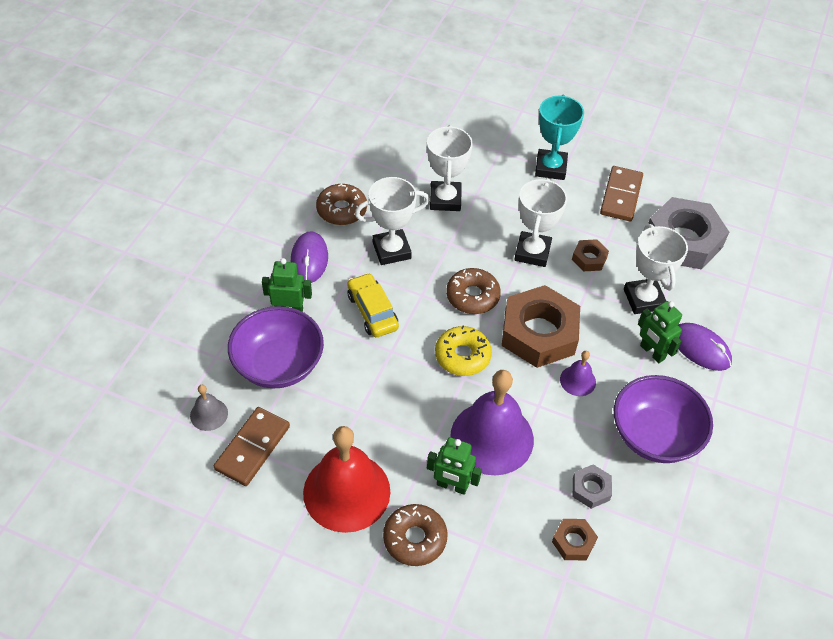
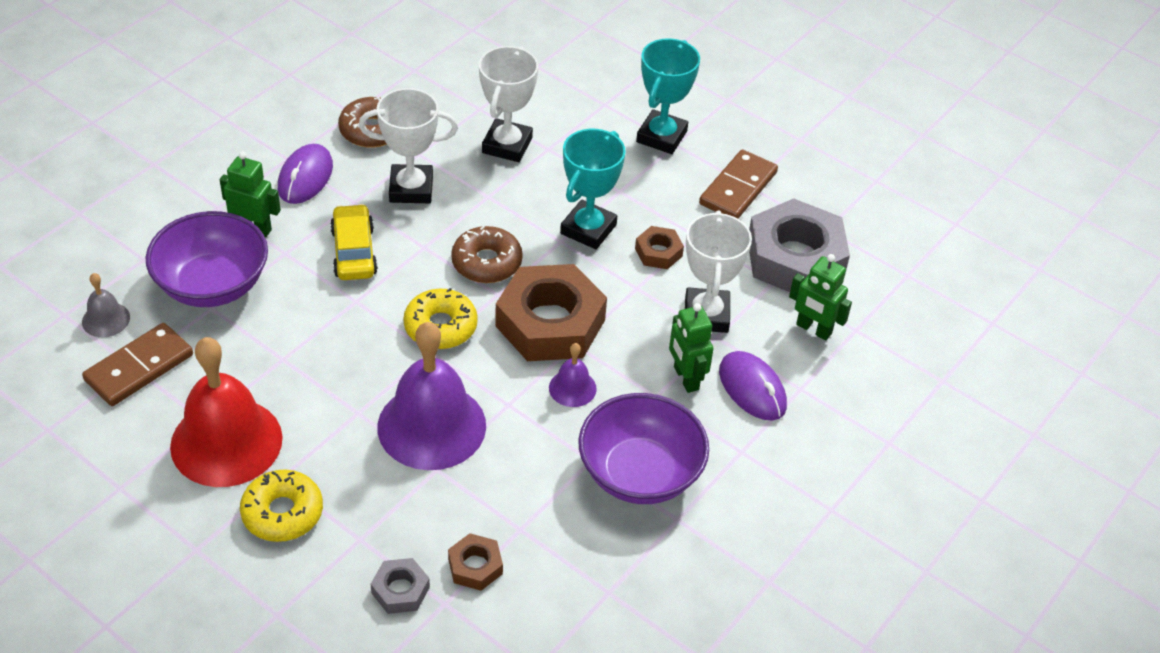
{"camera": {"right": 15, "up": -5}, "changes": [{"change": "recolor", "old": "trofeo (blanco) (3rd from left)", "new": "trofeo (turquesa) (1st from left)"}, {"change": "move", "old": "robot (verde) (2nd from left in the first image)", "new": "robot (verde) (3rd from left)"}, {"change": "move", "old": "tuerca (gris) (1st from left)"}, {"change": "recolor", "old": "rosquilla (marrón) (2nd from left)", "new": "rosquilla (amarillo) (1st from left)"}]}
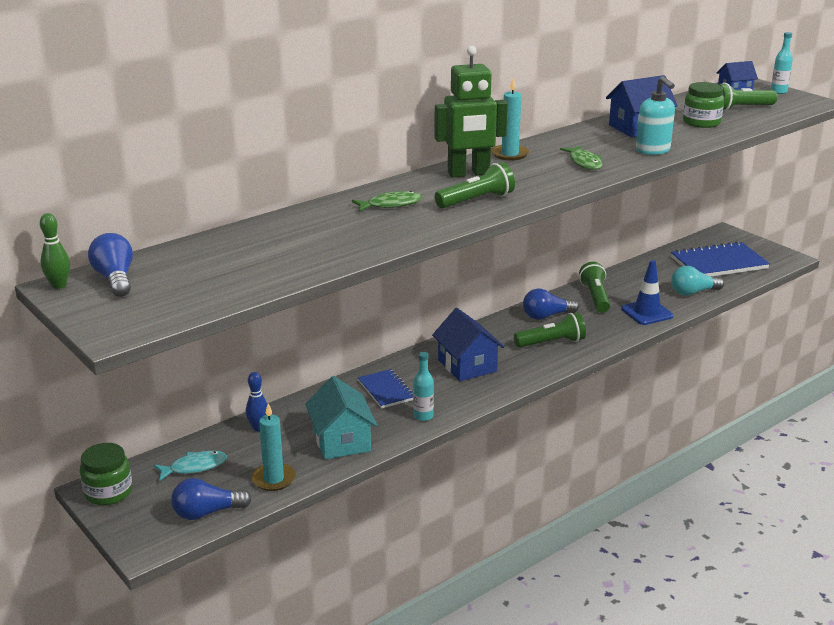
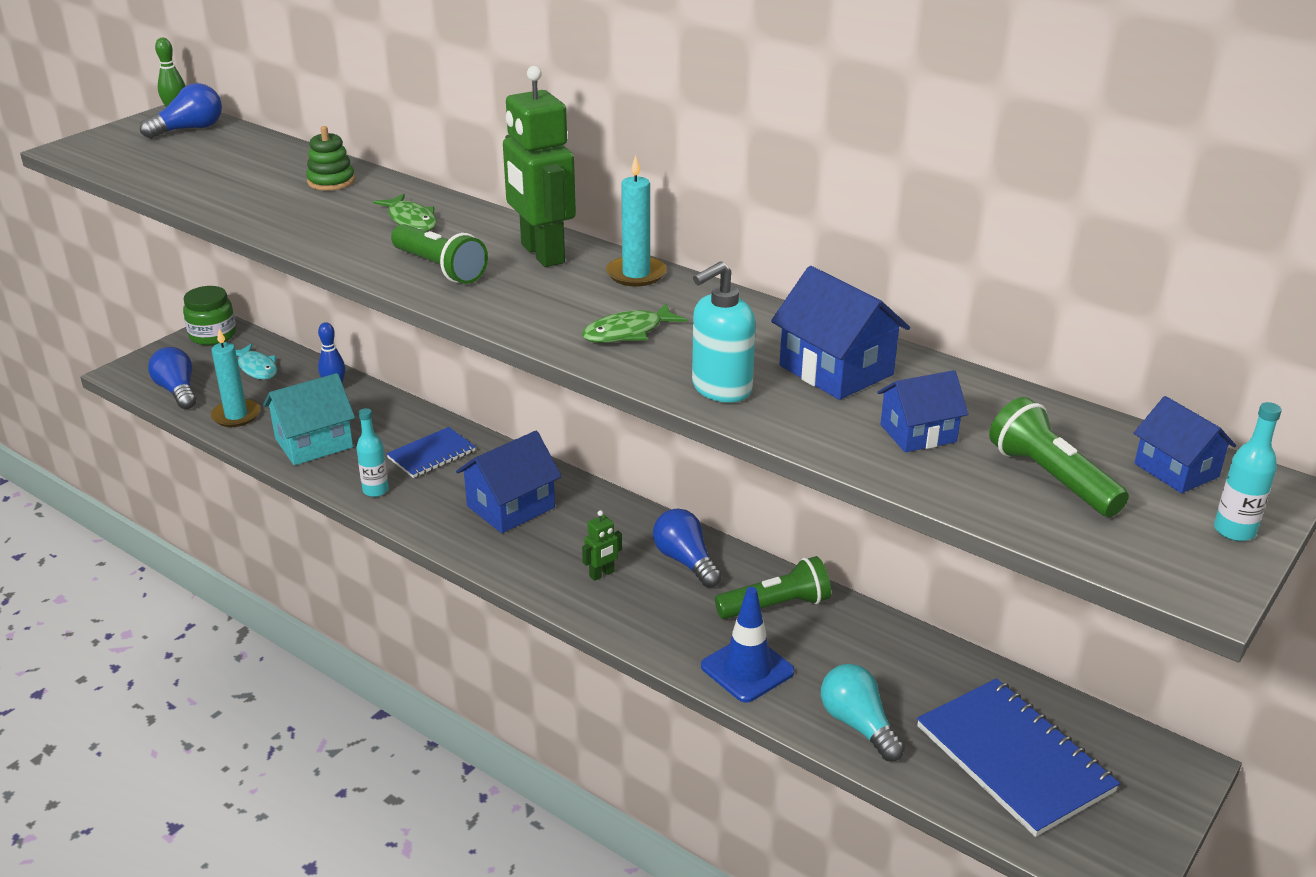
{"camera": {"right": 75, "up": 5}, "changes": [{"change": "replace", "old": "tarro (verde) (2nd from left)", "new": "casa (azul) (3rd from left)"}, {"change": "replace", "old": "lámpara de mano (verde) (2nd from left)", "new": "robot (verde) (2nd from left)"}, {"change": "insert", "new": "juguete apilable (verde)"}]}
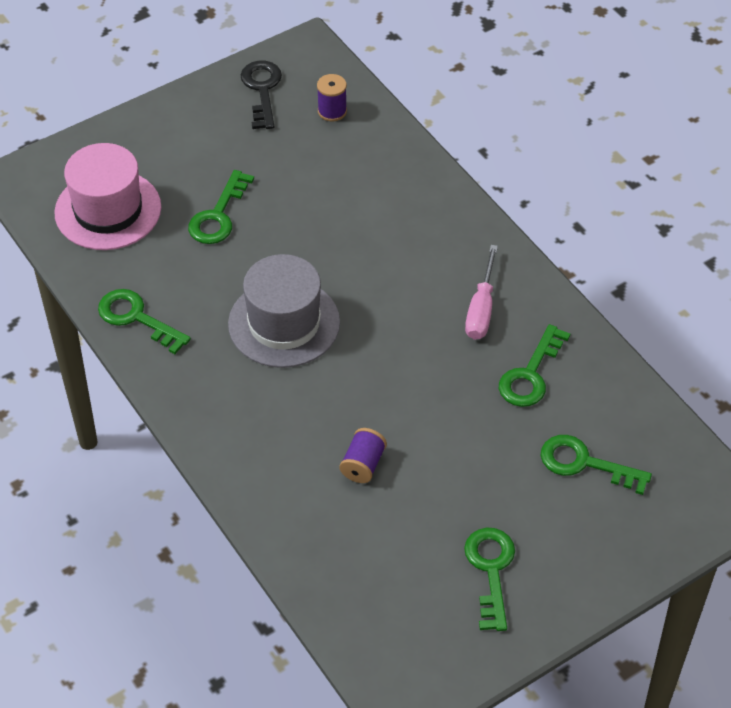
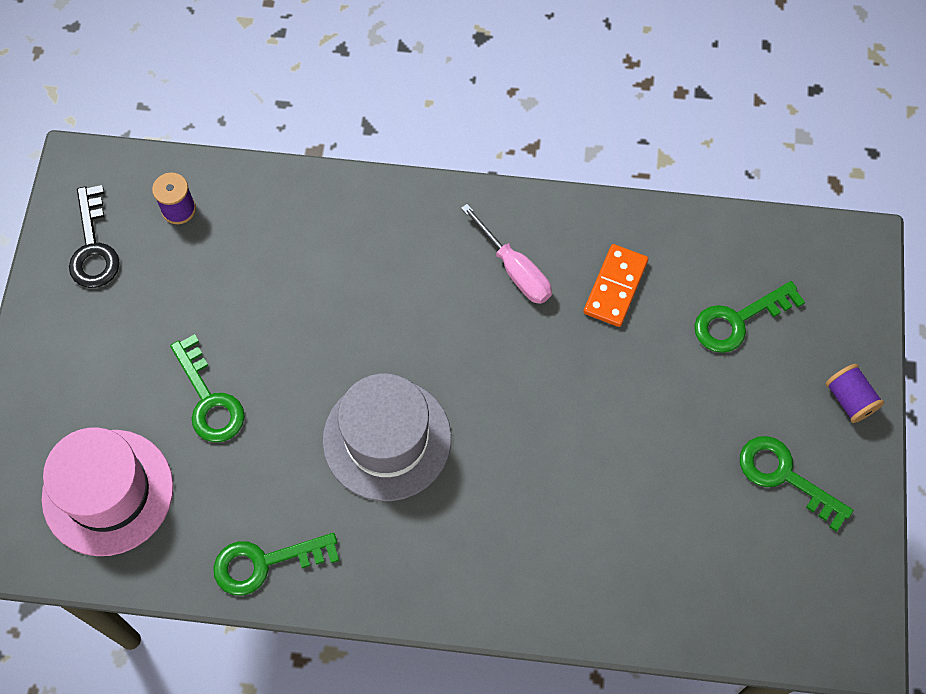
{"camera": {"right": -50, "up": 15}, "changes": [{"change": "rotate", "old": "llave (negro)", "degrees": -135}, {"change": "replace", "old": "llave (verde) (4th from left)", "new": "ficha de dominó (naranja)"}, {"change": "move", "old": "carrete (morado) (2nd from left)"}]}
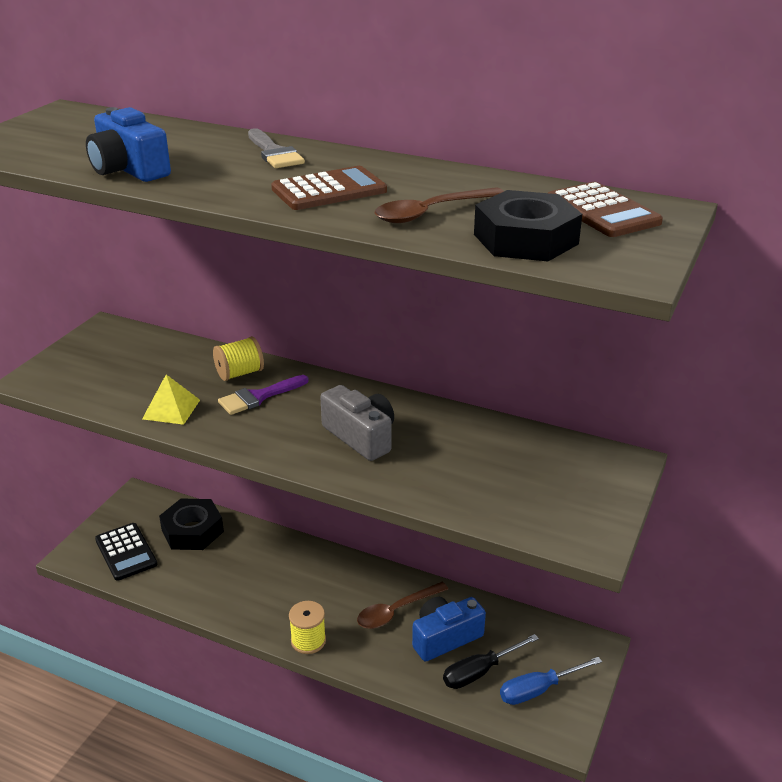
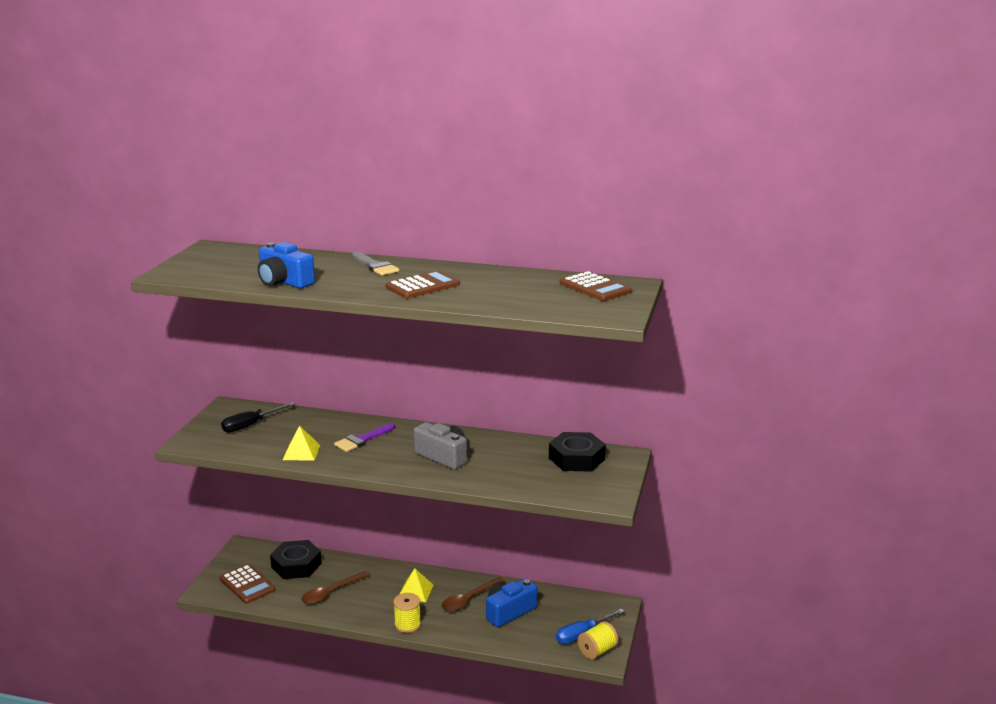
{"camera": {"right": -10, "up": -10}, "changes": [{"change": "move", "old": "cuchara (marrón) (2nd from left in the first image)", "new": "cuchara (marrón) (1st from left)"}, {"change": "move", "old": "tuerca (negro) (2nd from left)"}, {"change": "move", "old": "carrete (amarillo) (1st from left in the first image)", "new": "carrete (amarillo) (2nd from left)"}, {"change": "recolor", "old": "calculadora (negro)", "new": "calculadora (marrón) (1st from left)"}, {"change": "move", "old": "destornillador (negro)"}, {"change": "insert", "new": "pirámide (amarillo) (2nd from left)"}]}
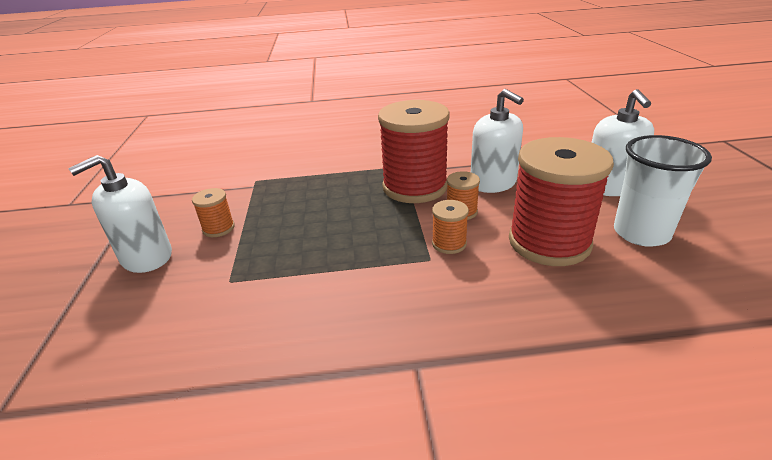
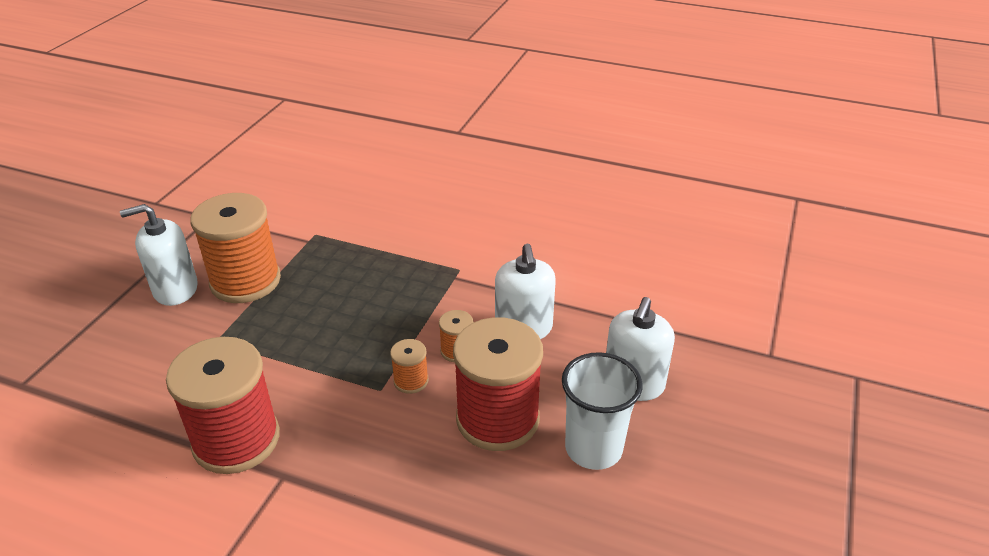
{"camera": {"right": 25, "up": 5}, "changes": [{"change": "move", "old": "carrete (rojo) (1st from left)"}, {"change": "resize", "old": "carrete (naranja) (1st from left)", "factor": 2.27}]}
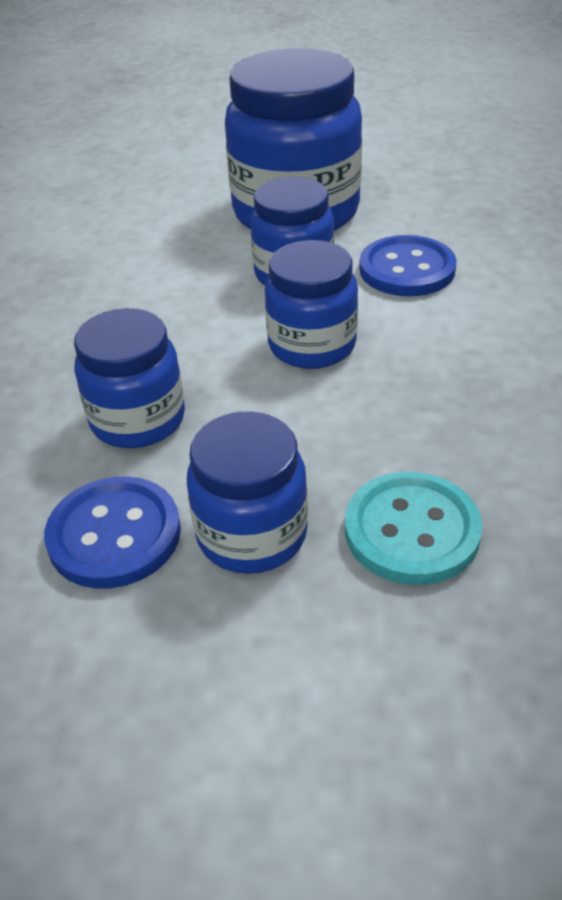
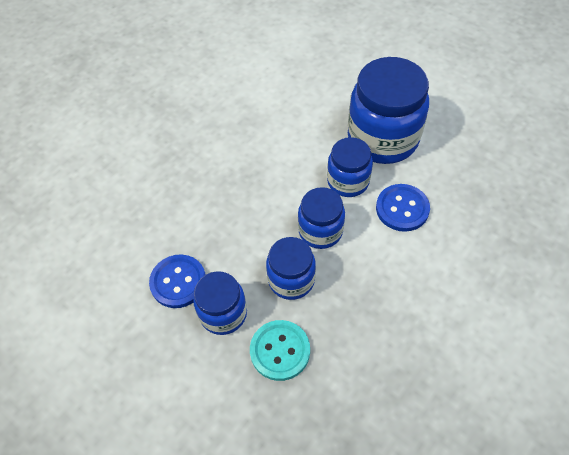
{"camera": {"right": 35, "up": 15}, "changes": [{"change": "move", "old": "tarro (azul) (1st from left in the first image)", "new": "tarro (azul) (2nd from left)"}]}
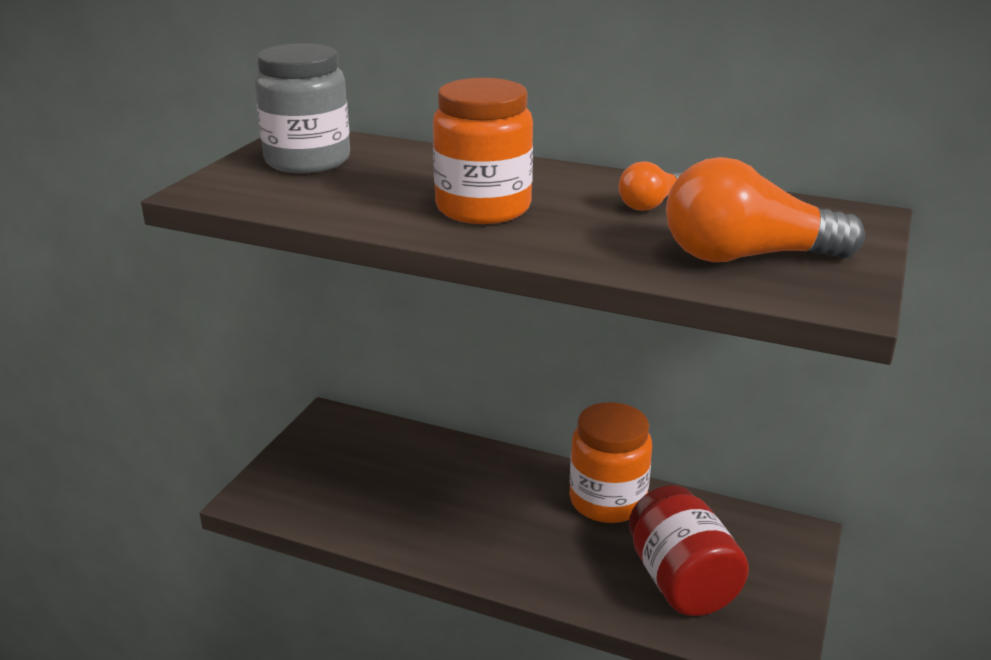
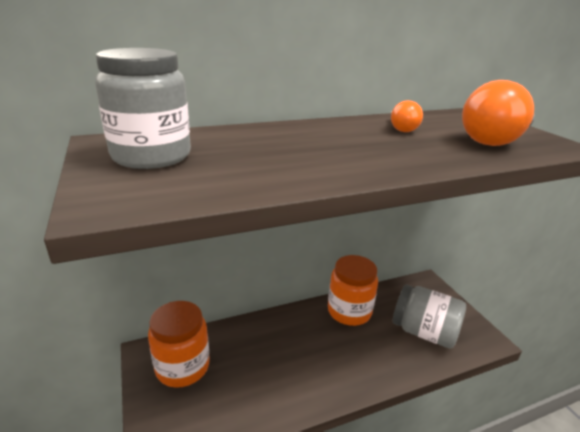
{"camera": {"right": -45, "up": 0}, "changes": [{"change": "move", "old": "tarro (naranja) (1st from left)"}, {"change": "recolor", "old": "tarro (rojo)", "new": "tarro (gris) (2nd from left)"}]}
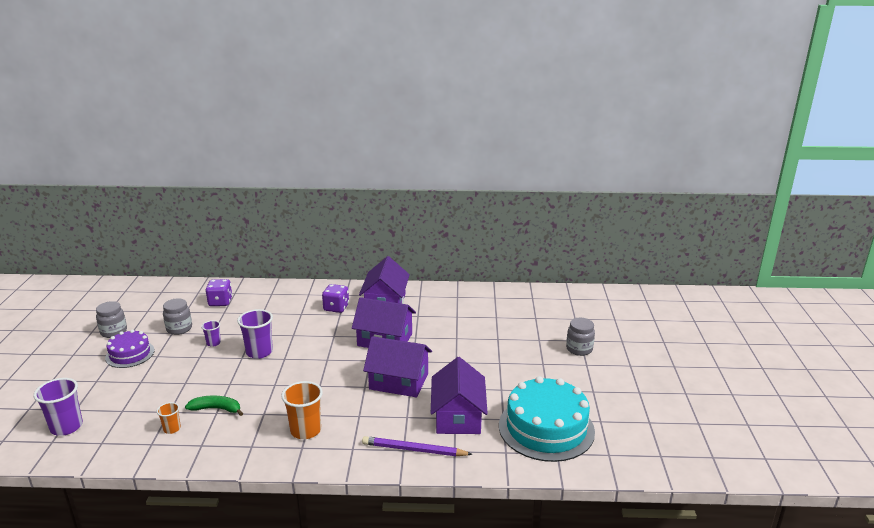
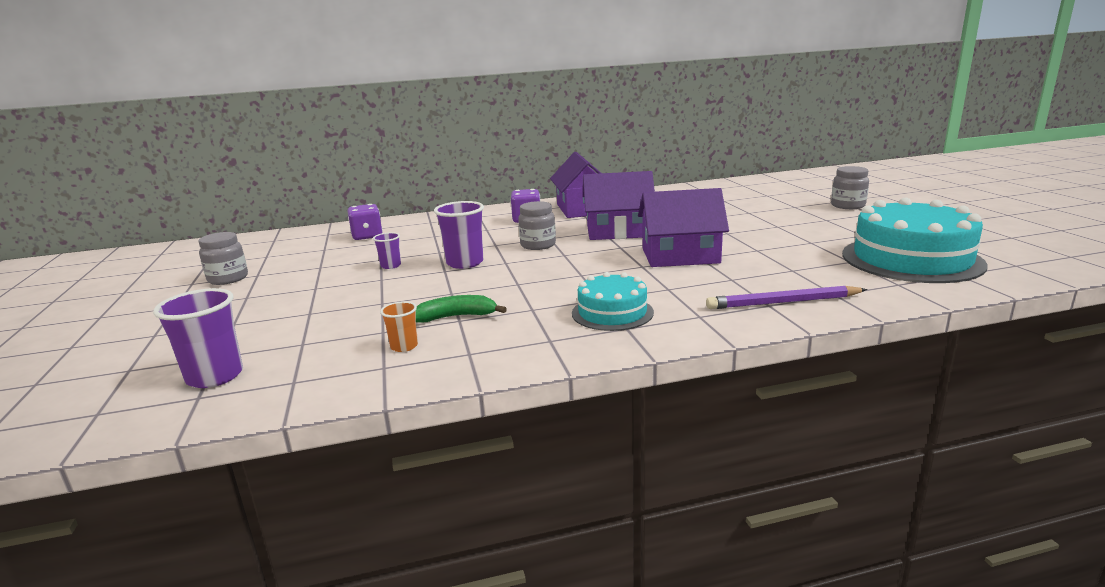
{"camera": {"right": -15, "up": -5}, "changes": [{"change": "move", "old": "tarro (gris) (2nd from left)"}, {"change": "delete", "old": "tarta (morado)"}, {"change": "delete", "old": "casa (morado) (4th from left)"}, {"change": "replace", "old": "vaso (naranja) (2nd from left)", "new": "tarta (turquesa) (1st from left)"}]}
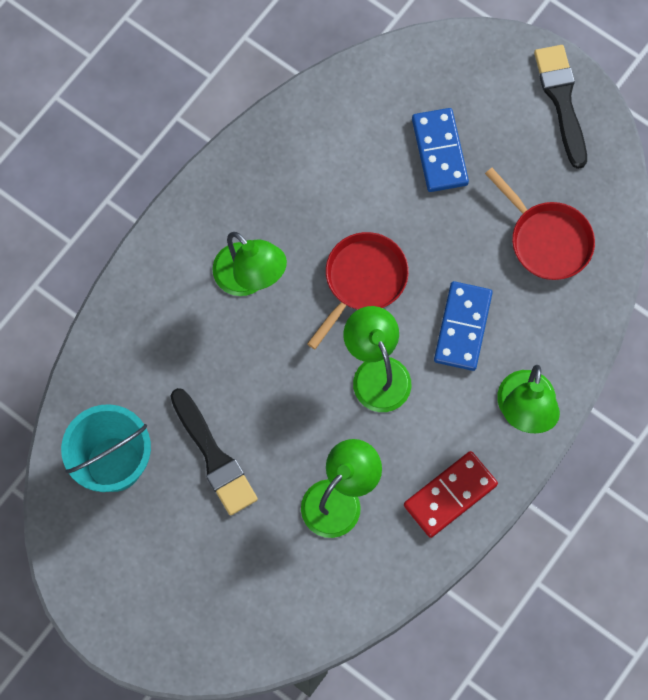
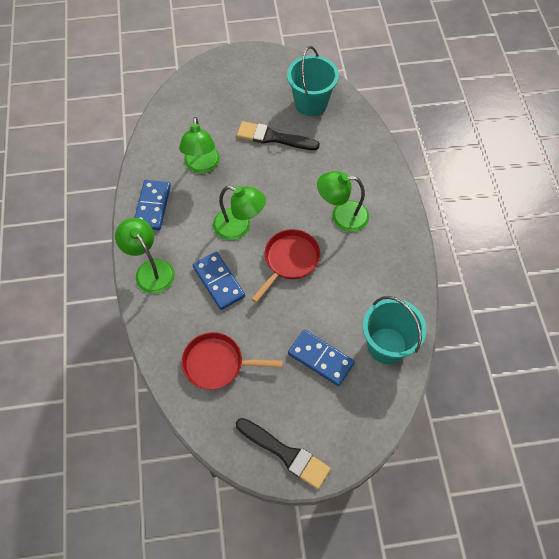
{"camera": {"right": 135, "up": -10}, "changes": [{"change": "rotate", "old": "sartén (rojo) (1st from left in the first image)", "degrees": -135}, {"change": "recolor", "old": "ficha de dominó (rojo)", "new": "ficha de dominó (azul) (1st from left)"}, {"change": "insert", "new": "balde (turquesa) (2nd from left)"}]}
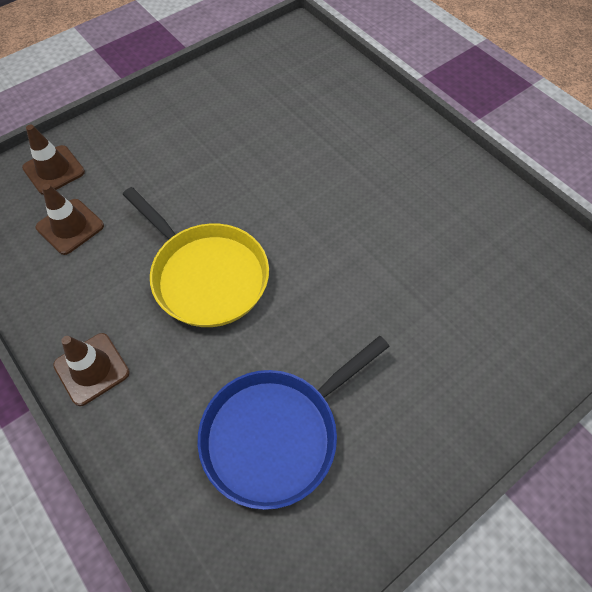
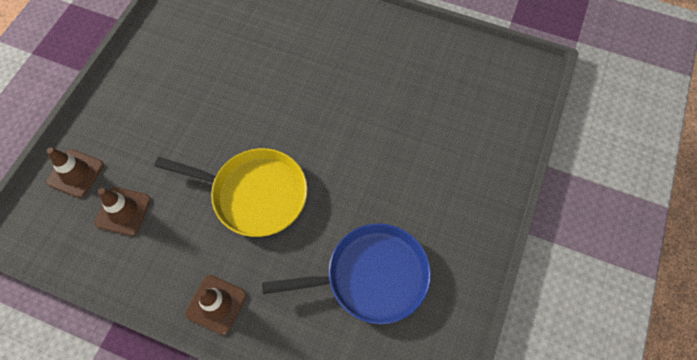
{"camera": {"right": -30, "up": 5}, "changes": [{"change": "rotate", "old": "sartén (azul)", "degrees": -120}]}
